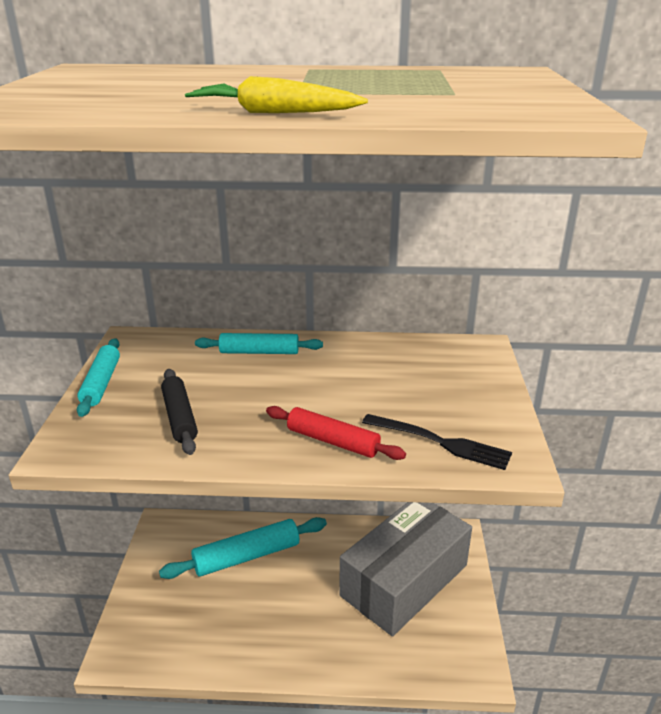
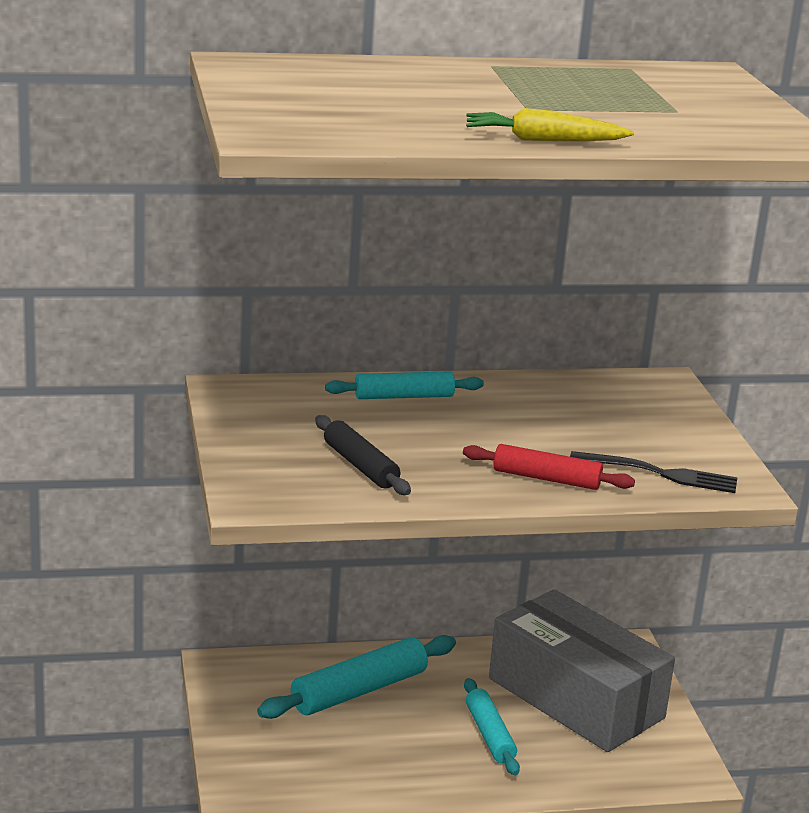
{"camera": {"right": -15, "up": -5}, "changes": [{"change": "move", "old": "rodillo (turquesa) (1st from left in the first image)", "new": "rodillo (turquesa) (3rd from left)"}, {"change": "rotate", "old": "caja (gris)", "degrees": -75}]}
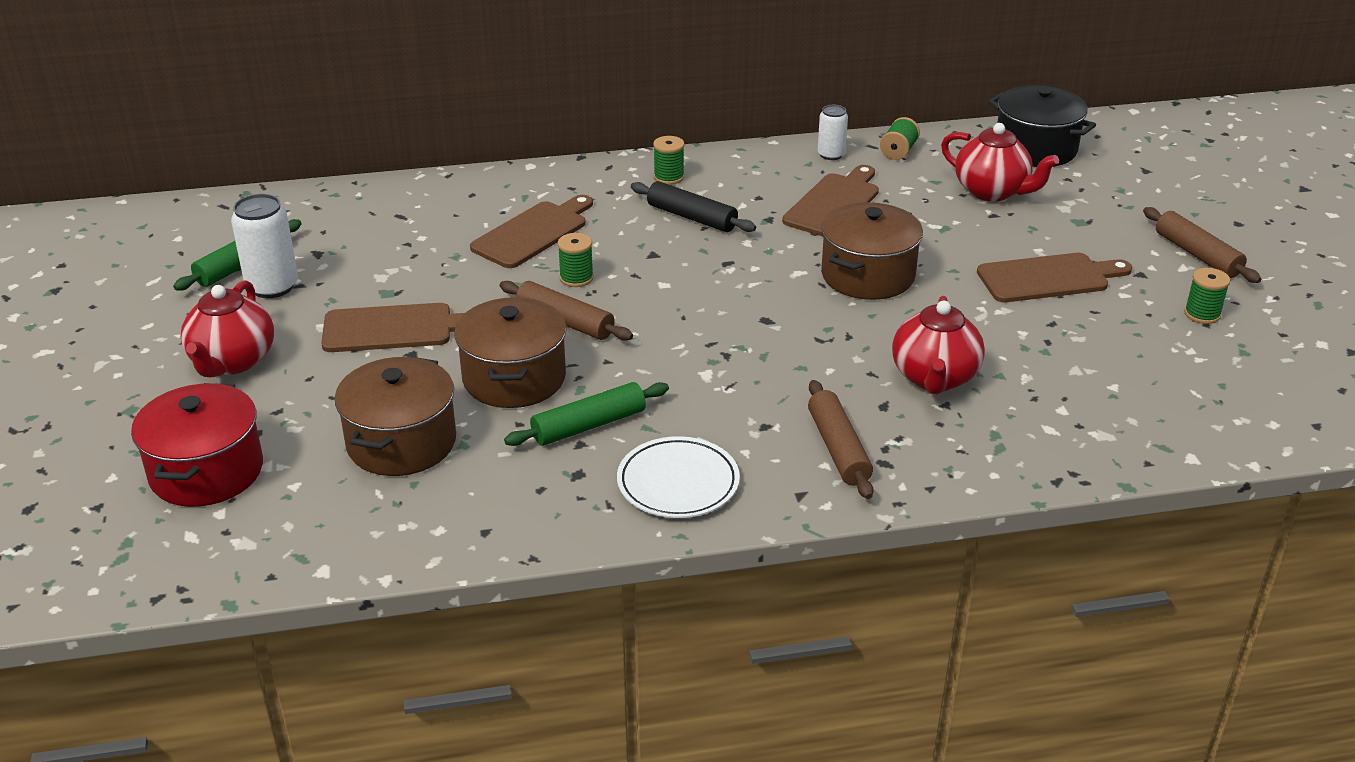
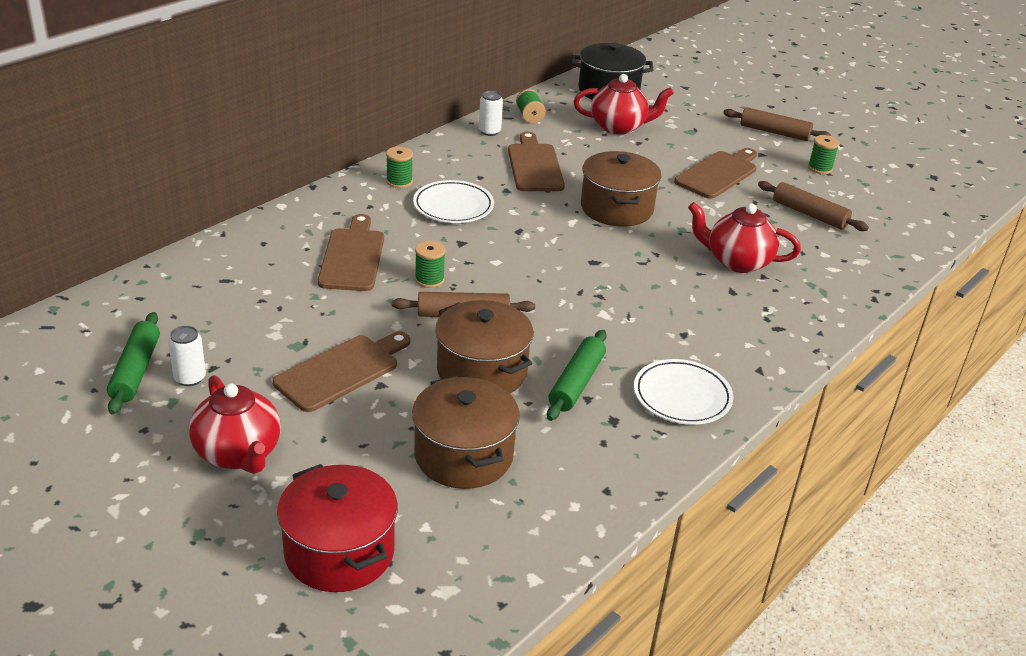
{"camera": {"right": -40, "up": 0}, "changes": [{"change": "replace", "old": "rodillo (negro)", "new": "plato (blanco) (1st from left)"}, {"change": "resize", "old": "lata (blanco) (1st from left)", "factor": 0.61}, {"change": "rotate", "old": "tetera (rojo) (2nd from left in the first image)", "degrees": 135}, {"change": "move", "old": "rodillo (marrón) (2nd from left in the first image)", "new": "rodillo (marrón) (3rd from left)"}]}
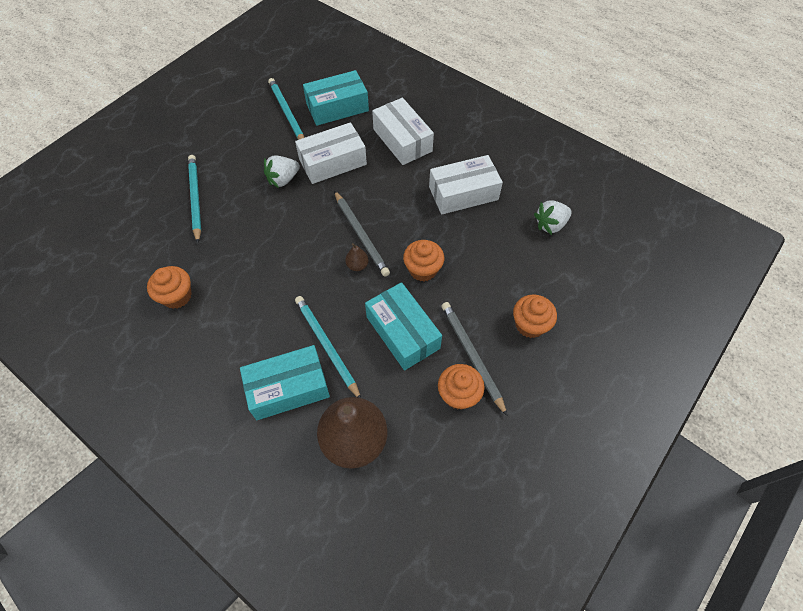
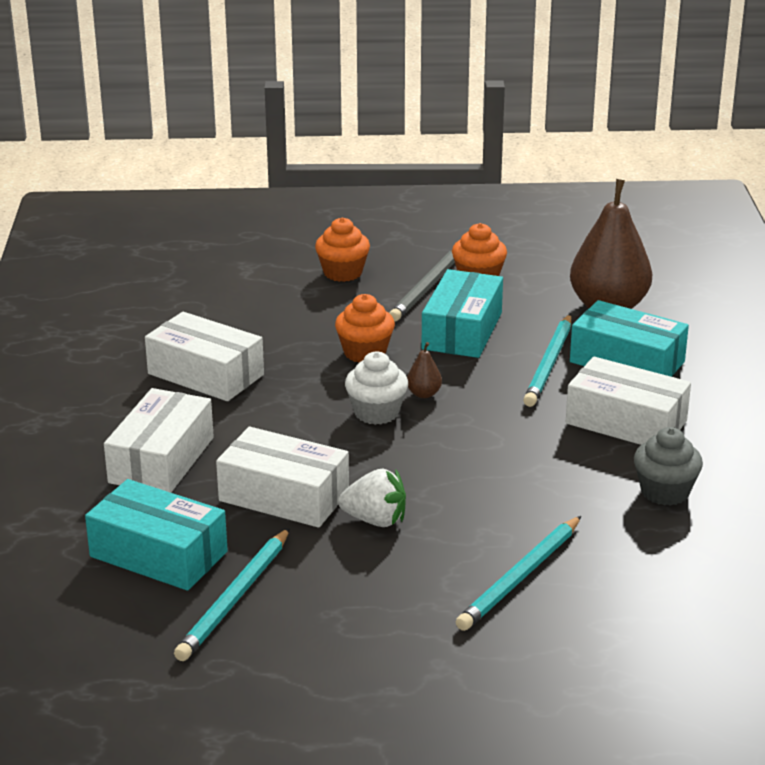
{"camera": {"right": -130, "up": -30}, "changes": [{"change": "replace", "old": "lápiz (gris) (1st from left)", "new": "magdalena (blanco)"}, {"change": "delete", "old": "fresa (blanco) (2nd from left)"}, {"change": "recolor", "old": "magdalena (naranja) (1st from left)", "new": "magdalena (gris)"}, {"change": "insert", "new": "caja (blanco) (4th from left)"}]}
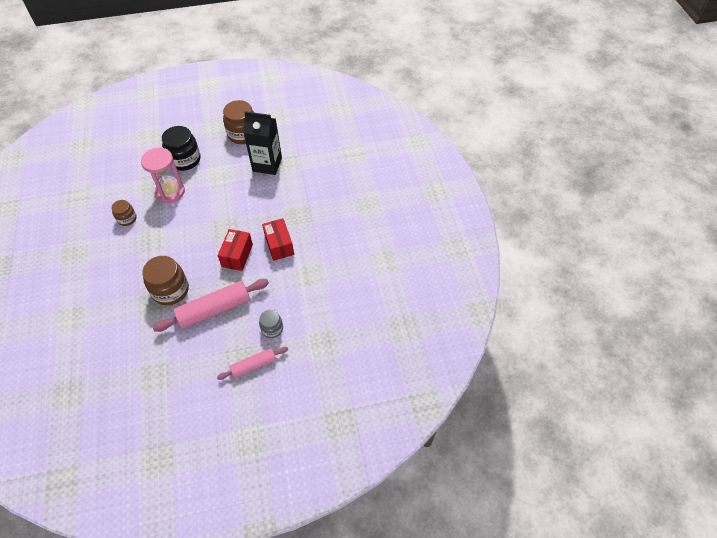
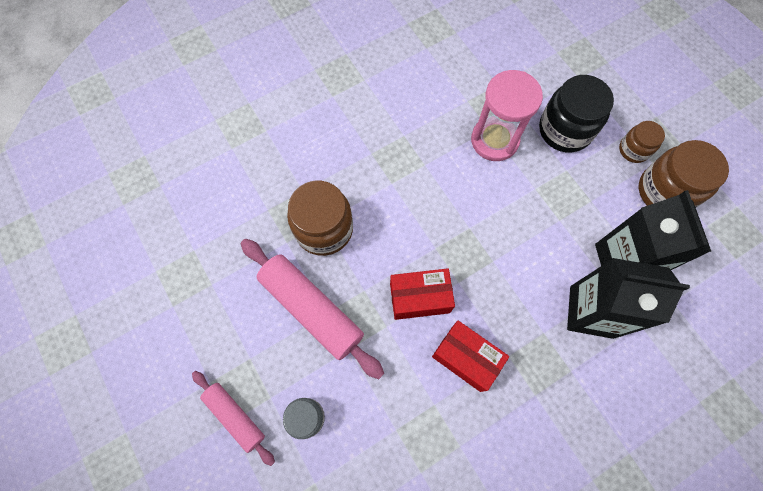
{"camera": {"right": 70, "up": 15}, "changes": [{"change": "move", "old": "tarro (marrón) (1st from left in the first image)", "new": "tarro (marrón) (2nd from left)"}, {"change": "rotate", "old": "caja (rojo) (2nd from left)", "degrees": 75}, {"change": "insert", "new": "cartón de leche (negro) (1st from left)"}]}
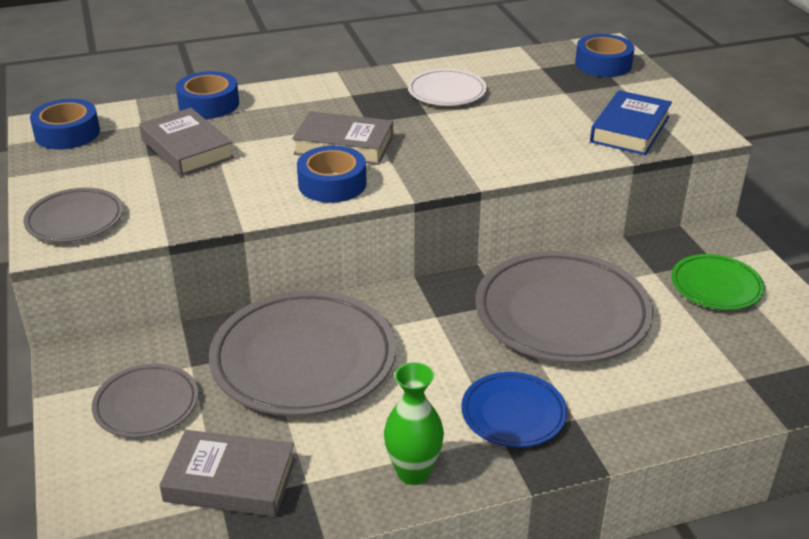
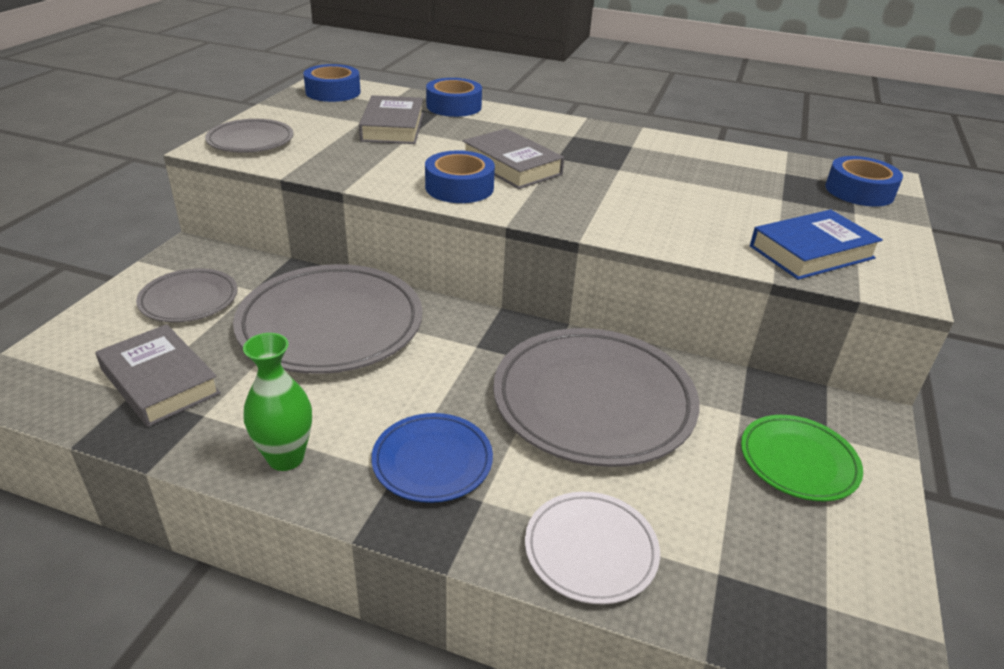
{"camera": {"right": 35, "up": 0}, "changes": [{"change": "move", "old": "plato (blanco)"}]}
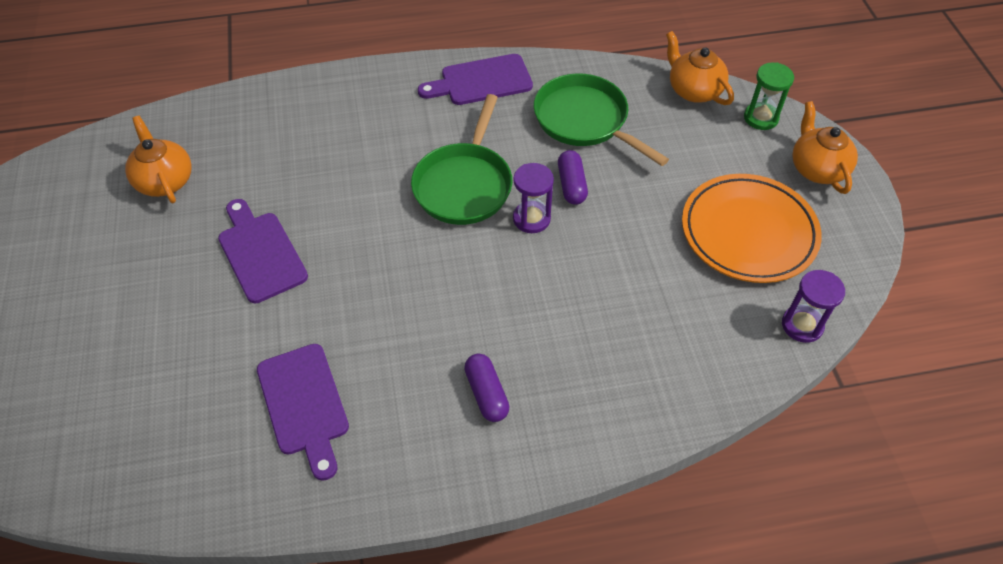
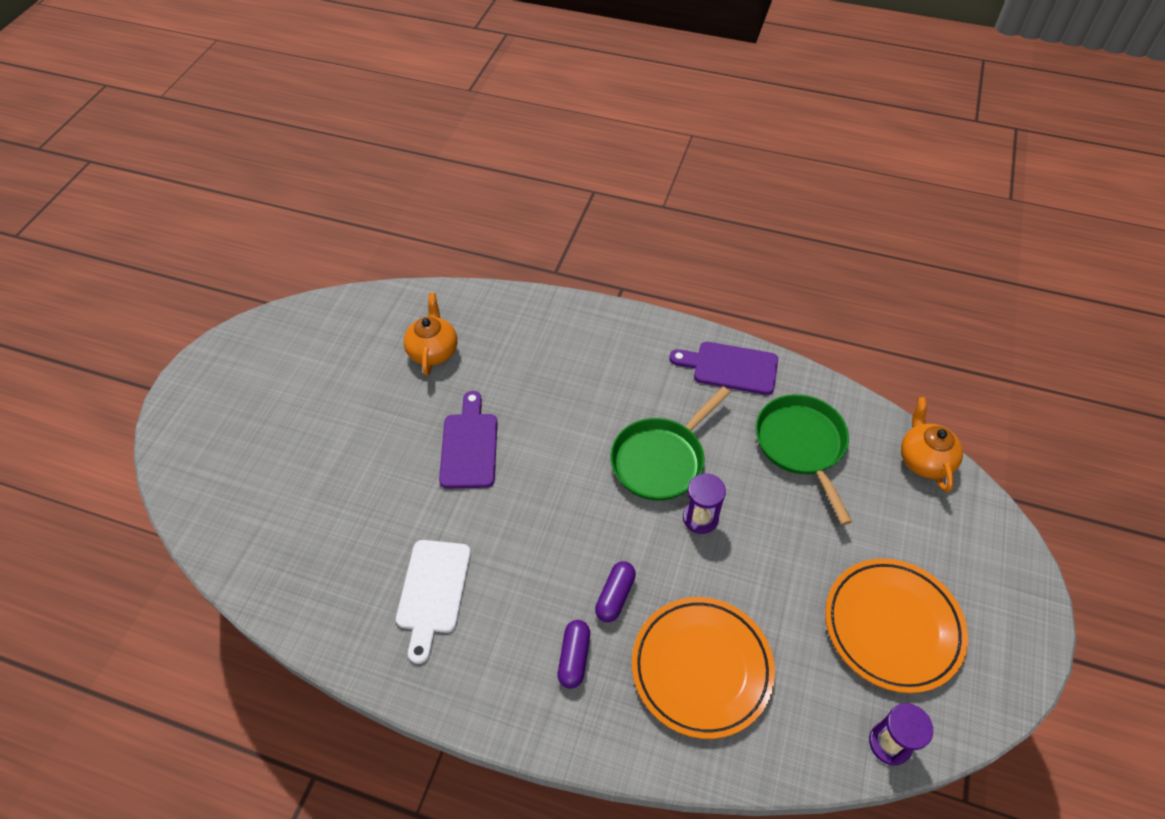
{"camera": {"right": 30, "up": 0}, "changes": [{"change": "delete", "old": "reloj de arena (verde)"}, {"change": "delete", "old": "tetera (naranja) (3rd from left)"}, {"change": "move", "old": "cápsula (morado) (2nd from left)"}, {"change": "recolor", "old": "tabla de cortar (morado) (2nd from left)", "new": "tabla de cortar (blanco)"}, {"change": "insert", "new": "plato (naranja) (1st from left)"}]}
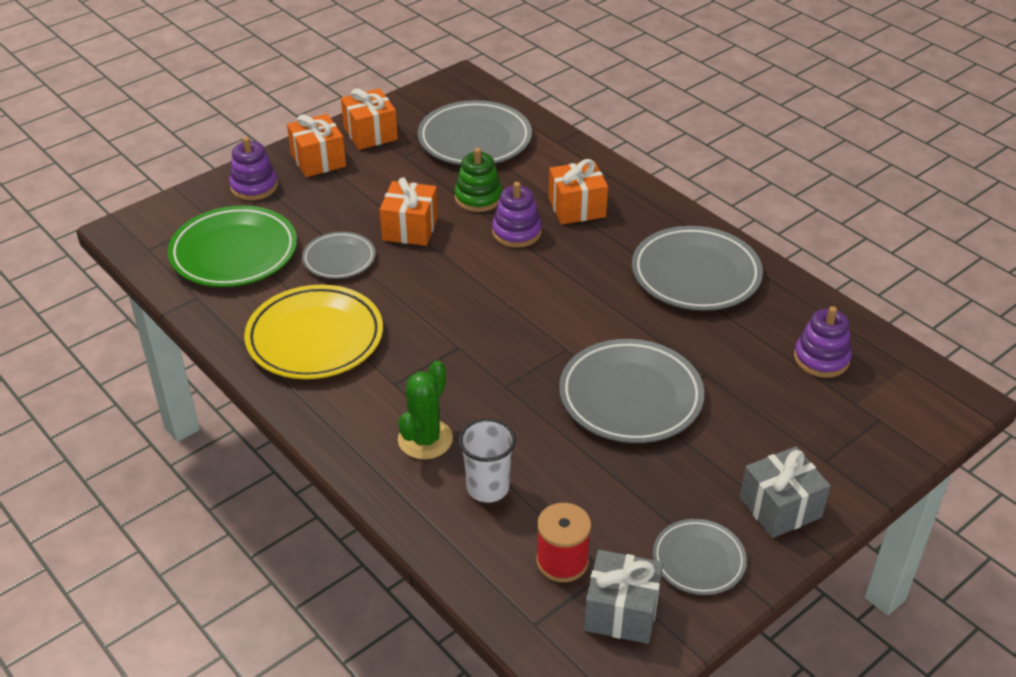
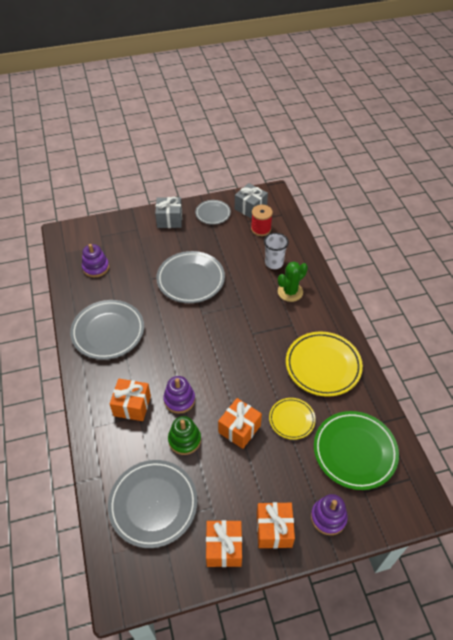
{"camera": {"right": -155, "up": 10}, "changes": [{"change": "recolor", "old": "plato (gris) (1st from left)", "new": "plato (amarillo) (1st from left)"}]}
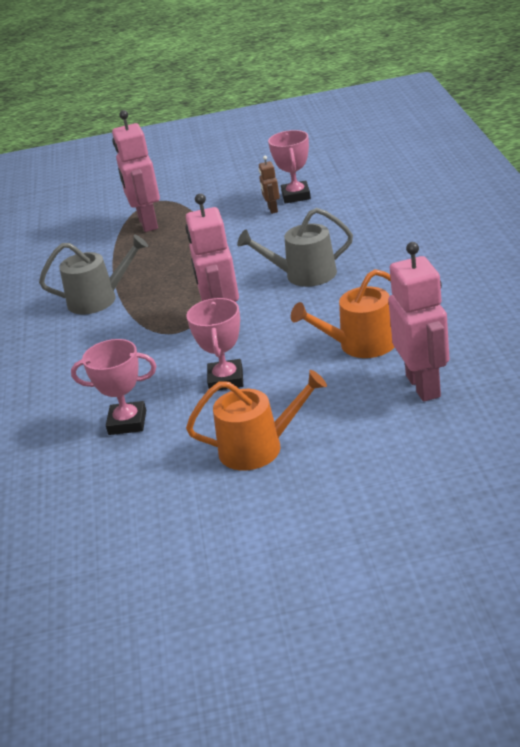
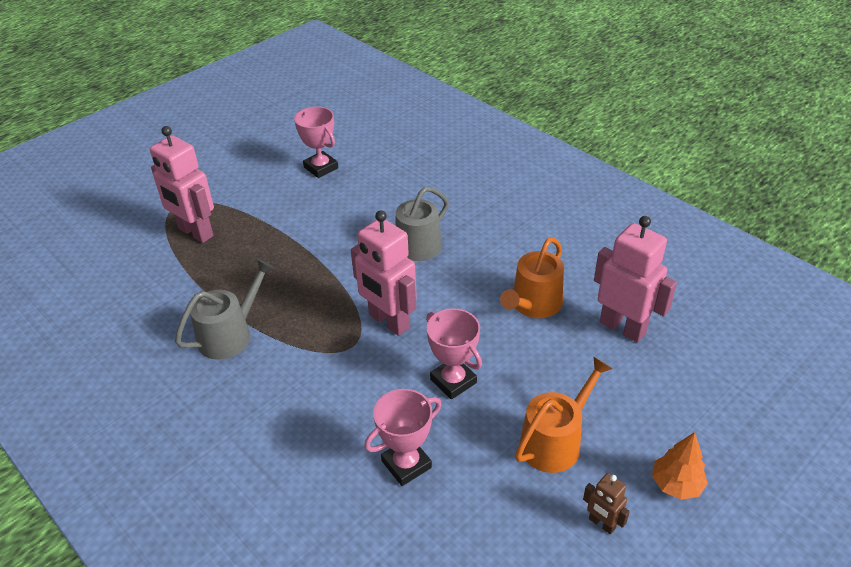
{"camera": {"right": -40, "up": 10}, "changes": [{"change": "move", "old": "robot (marrón)"}, {"change": "insert", "new": "árbol (naranja)"}]}
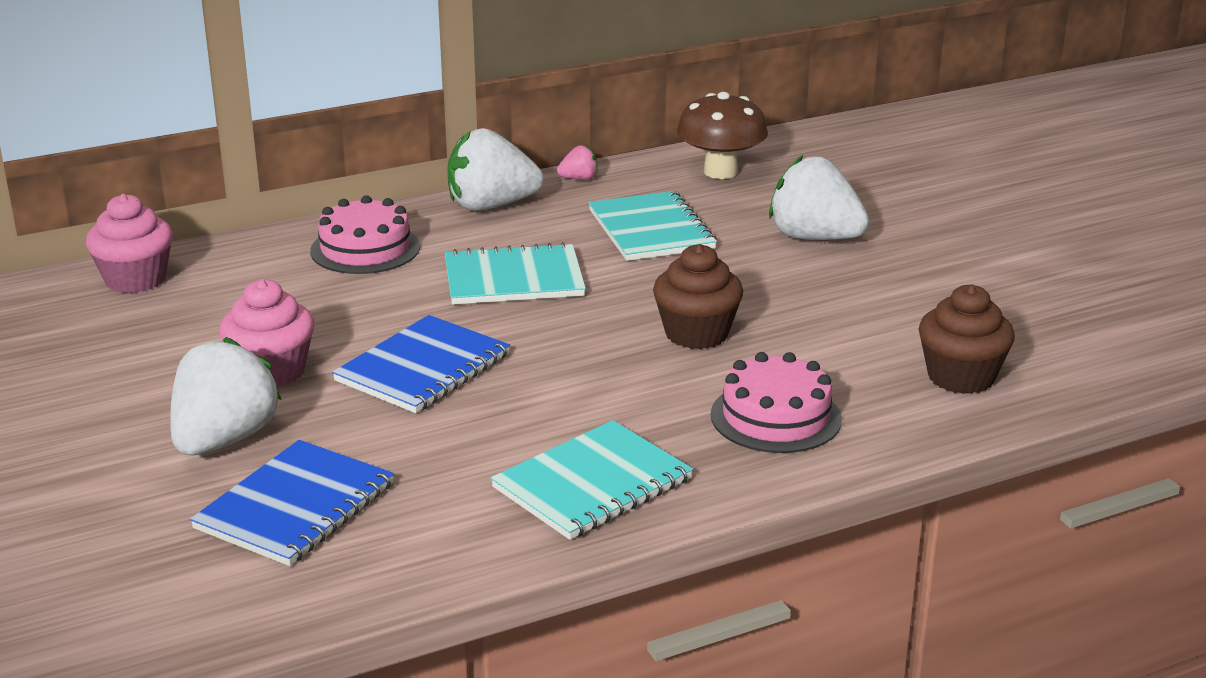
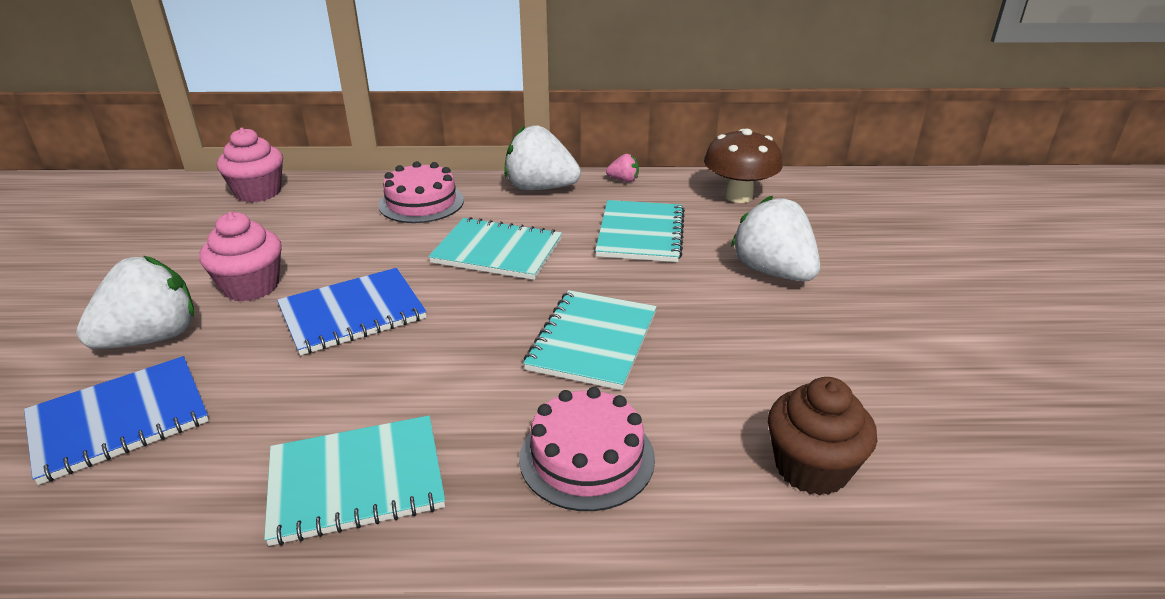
{"camera": {"right": 25, "up": 5}, "changes": [{"change": "replace", "old": "magdalena (marrón) (1st from left)", "new": "cuaderno (turquesa) (3rd from left)"}]}
